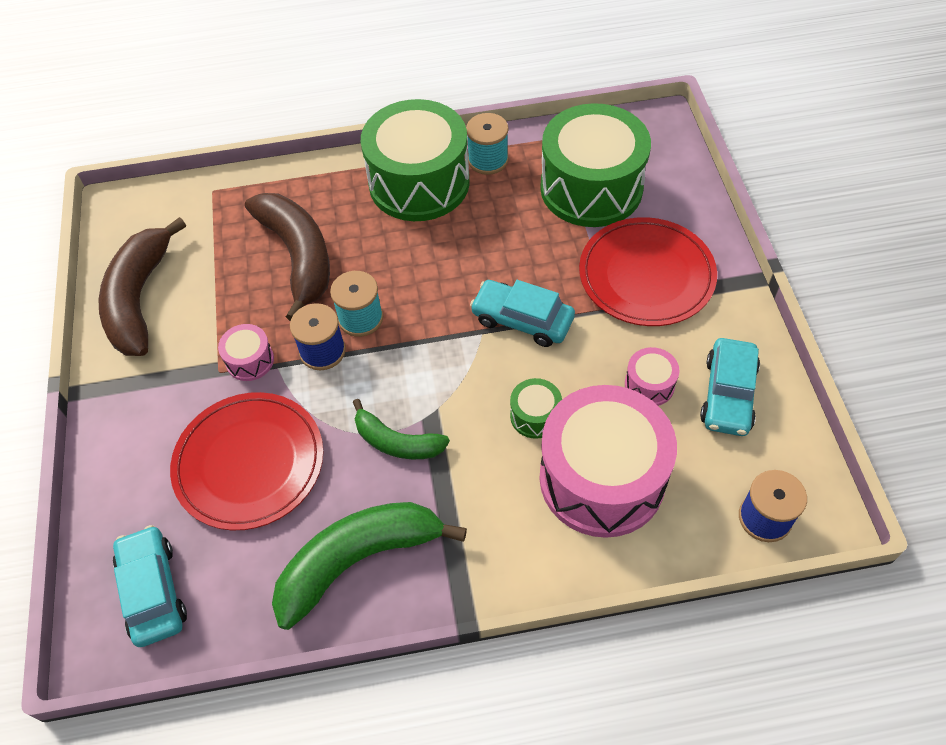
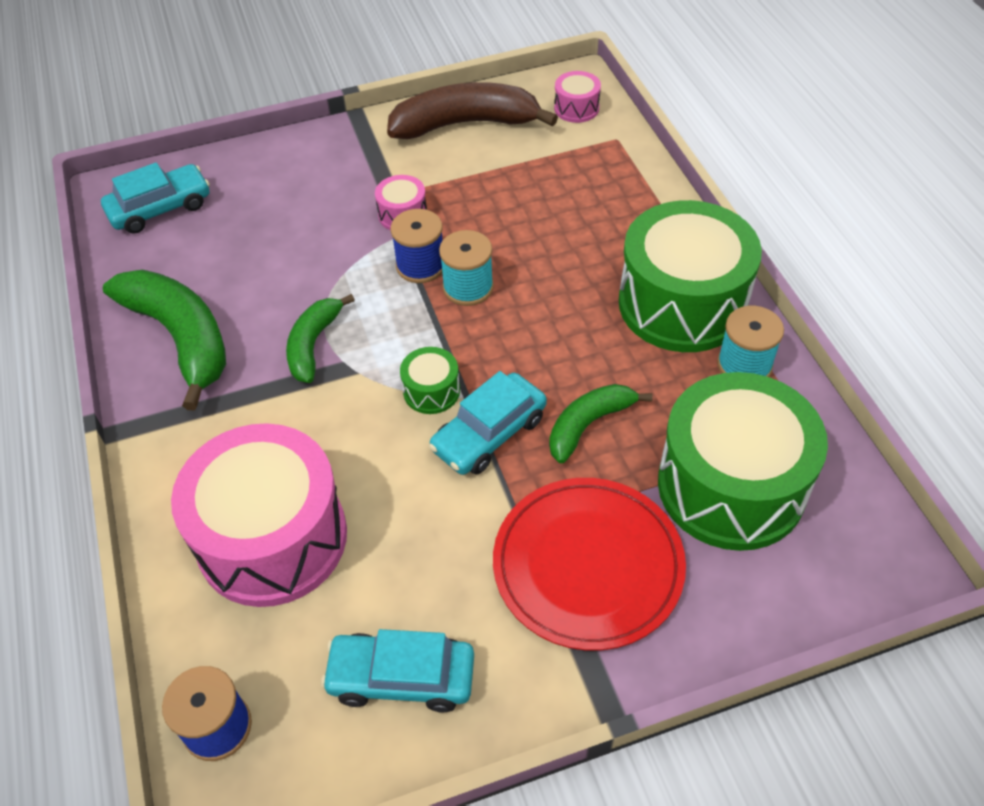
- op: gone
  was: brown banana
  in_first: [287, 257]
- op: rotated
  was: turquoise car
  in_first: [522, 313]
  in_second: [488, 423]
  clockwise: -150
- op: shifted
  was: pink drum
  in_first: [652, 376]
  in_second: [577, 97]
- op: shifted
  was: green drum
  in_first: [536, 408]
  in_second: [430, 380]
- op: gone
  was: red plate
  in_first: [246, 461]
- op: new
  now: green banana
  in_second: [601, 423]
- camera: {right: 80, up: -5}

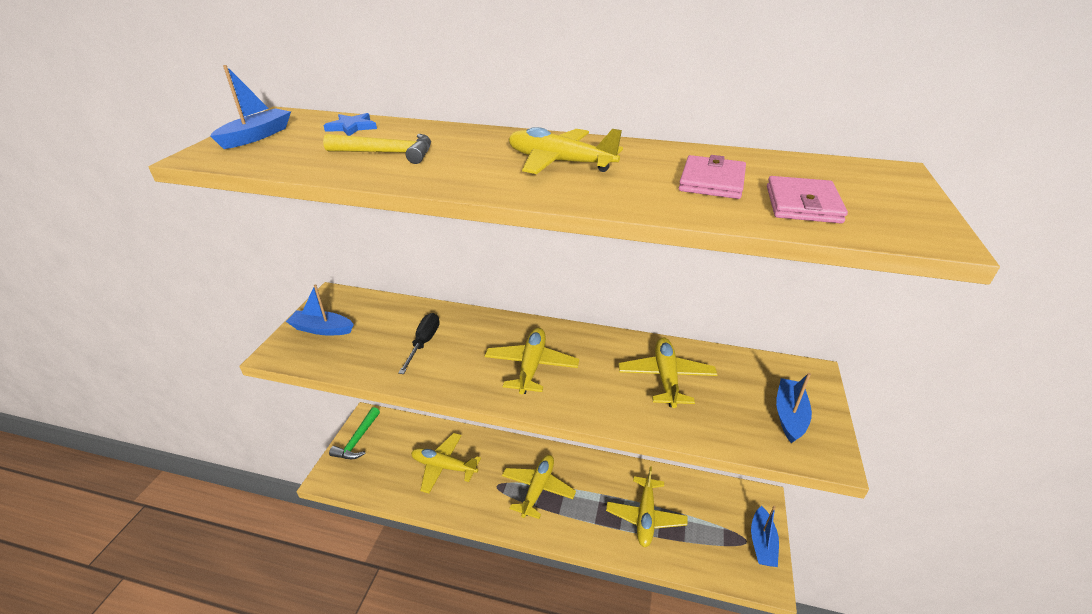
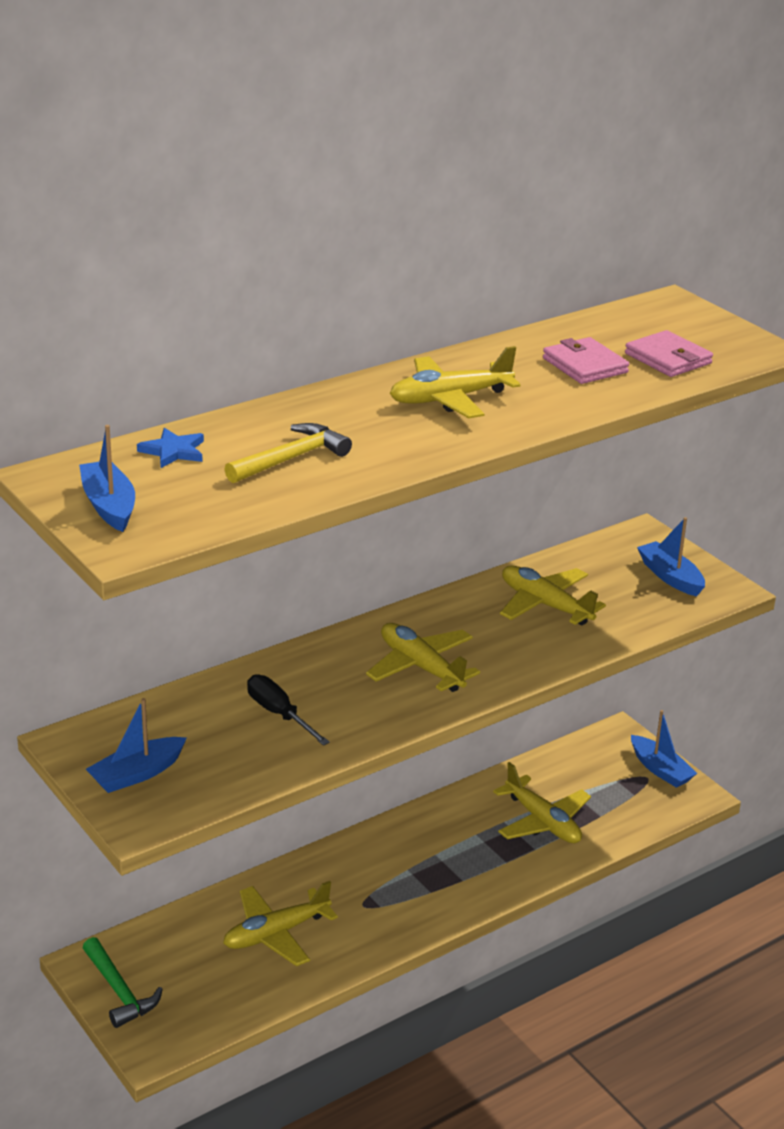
- op: gone
  was: yellow plane
  in_first: [539, 487]
- camera: {right: -50, up: -5}

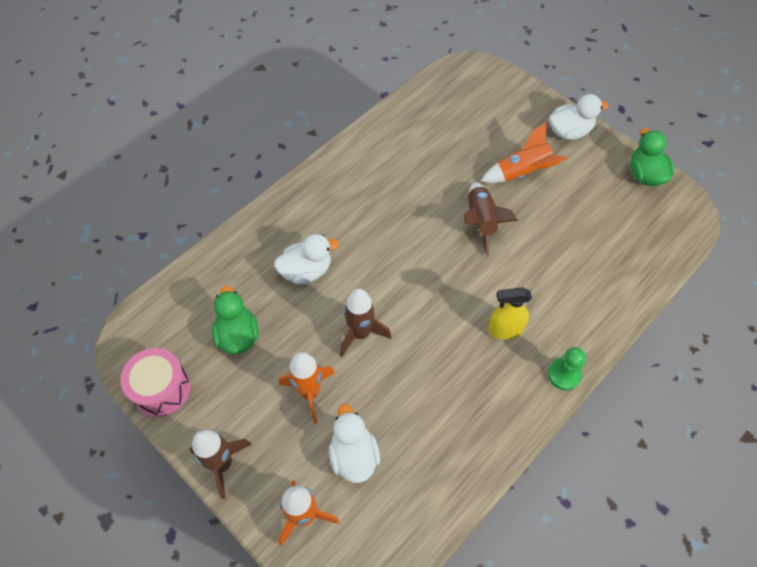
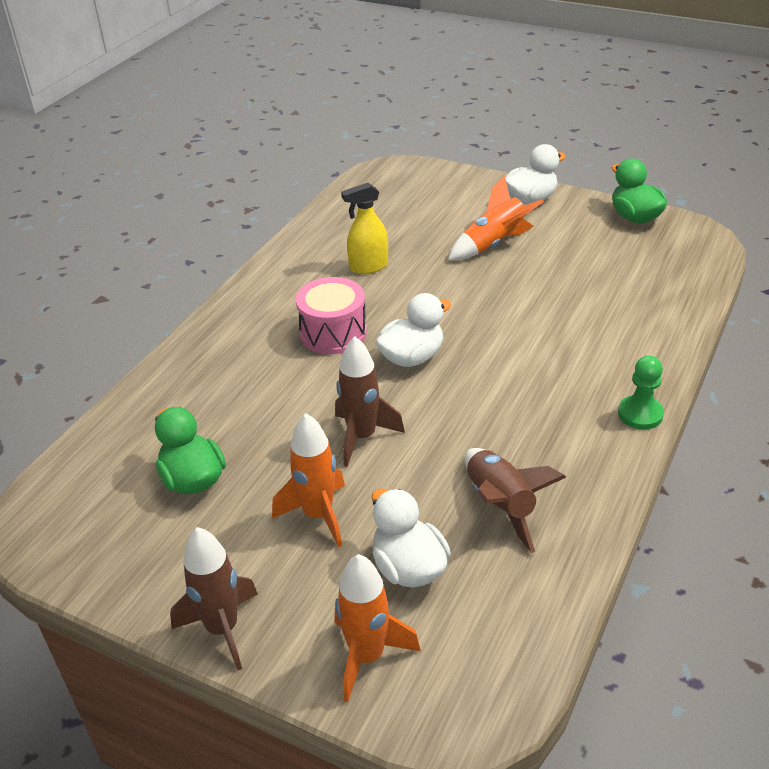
- op: shifted
  was: brown rocket
  in_first: [491, 219]
  in_second: [515, 500]
- op: shifted
  was: white duck
  in_first: [306, 259]
  in_second: [413, 330]
- op: shifted
  was: yellow spray bottle
  in_first: [510, 313]
  in_second: [364, 228]
- op: shifted
  was: pink drum
  in_first: [155, 382]
  in_second: [331, 315]
- camera: {right: -15, up: -20}

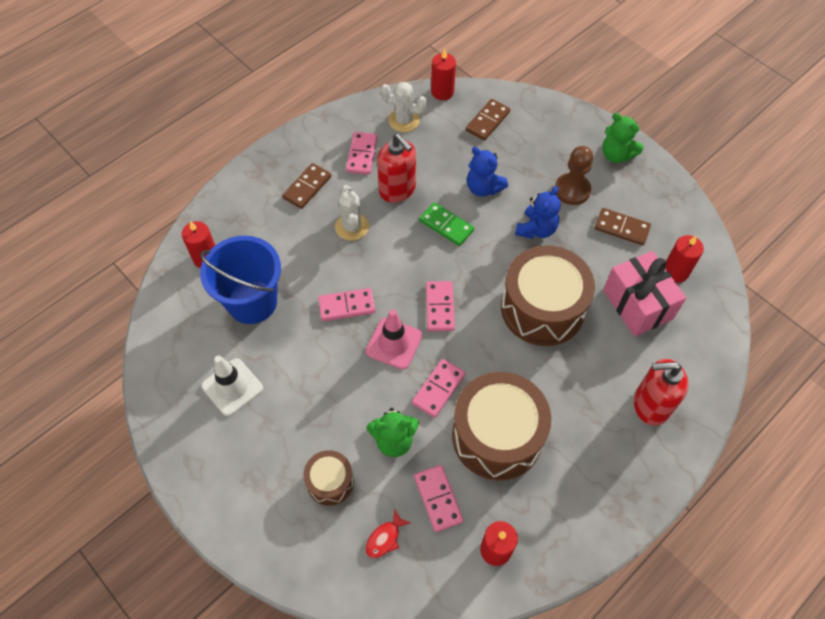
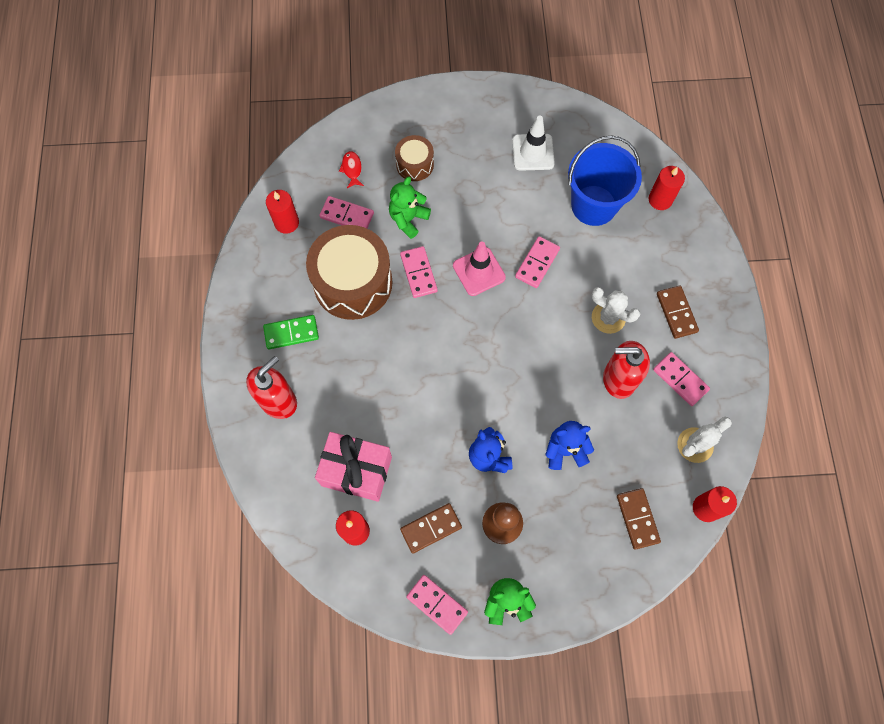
- op: shifted
  was: green domino
  in_first: [446, 224]
  in_second: [291, 332]
- op: gone
  was: brown drum
  in_first: [548, 295]
- op: shifted
  was: pink domino
  in_first: [440, 306]
  in_second: [437, 605]
- camera: {right: 130, up: 10}

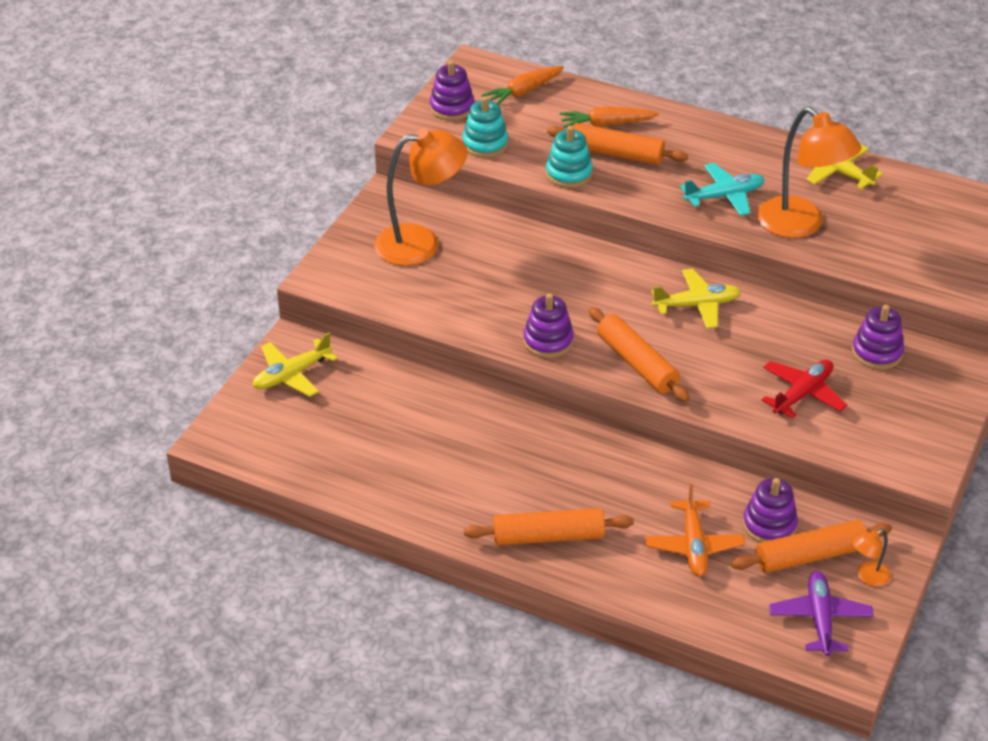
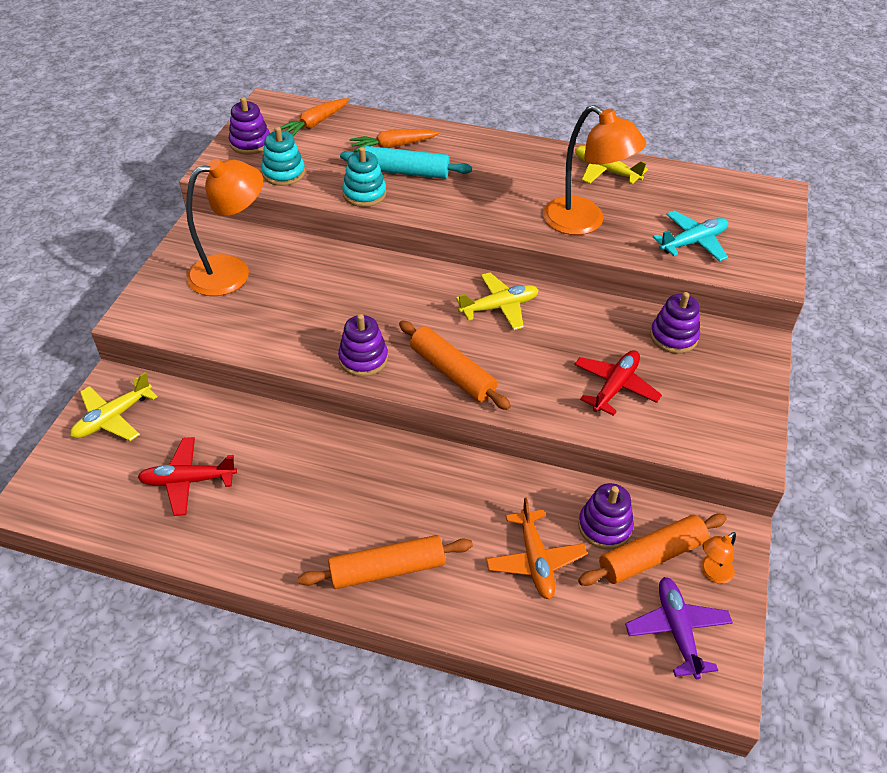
- op: repainted
  was: orange rolling pin
  now: turquoise rolling pin
  in_first: [617, 144]
  in_second: [406, 162]
- op: shifted
  was: turquoise plane
  in_first: [722, 189]
  in_second: [690, 235]
- op: new
  now: red plane
  in_second: [187, 476]
- camera: {right: -10, up: 5}

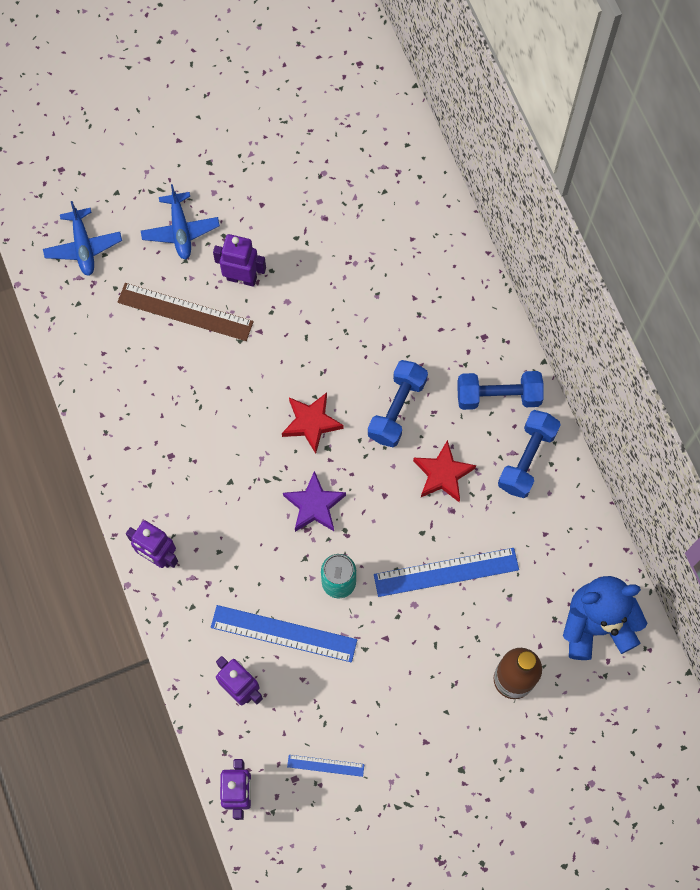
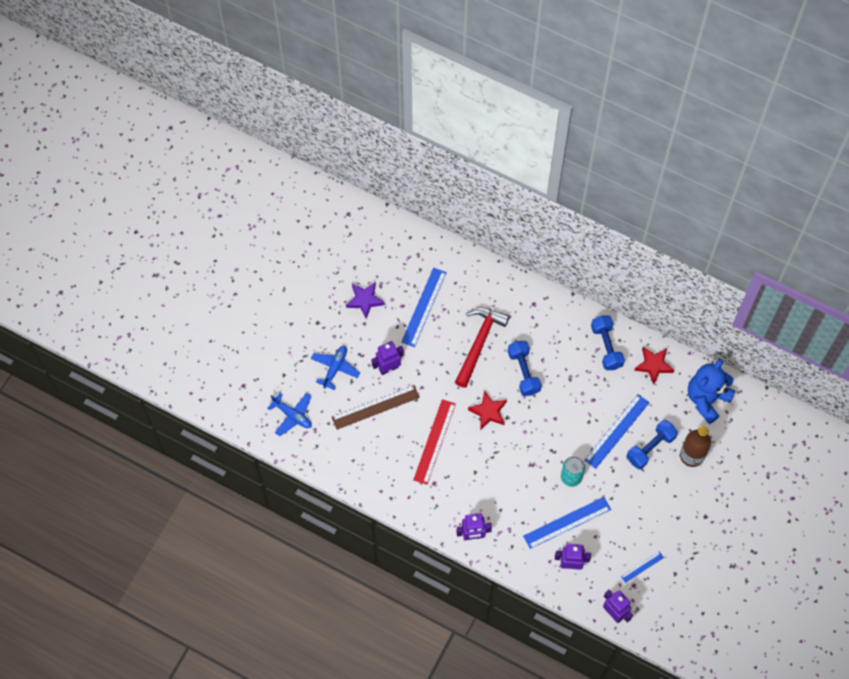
- op: rotated
  was: blue plane
  in_first: [180, 222]
  in_second: [335, 368]
  clockwise: -105
- op: shifted
  was: blue dumbbell
  in_first: [500, 390]
  in_second: [652, 444]
- op: shifted
  was: red star
  in_first: [444, 471]
  in_second: [654, 366]
- op: shifted
  was: purple star
  in_first: [314, 501]
  in_second: [365, 300]
- op: new
  now: blue ruler
  in_second: [424, 307]
- op: new
  now: red hammer
  in_second: [482, 347]
- op: new
  now: red ruler
  in_second: [434, 442]
- camera: {right: -40, up: -5}

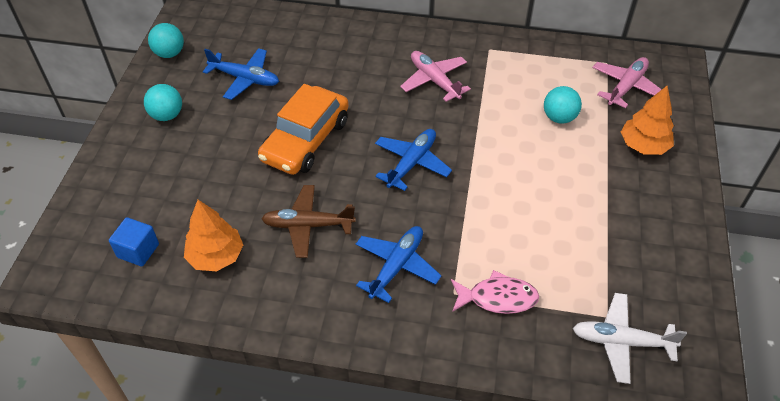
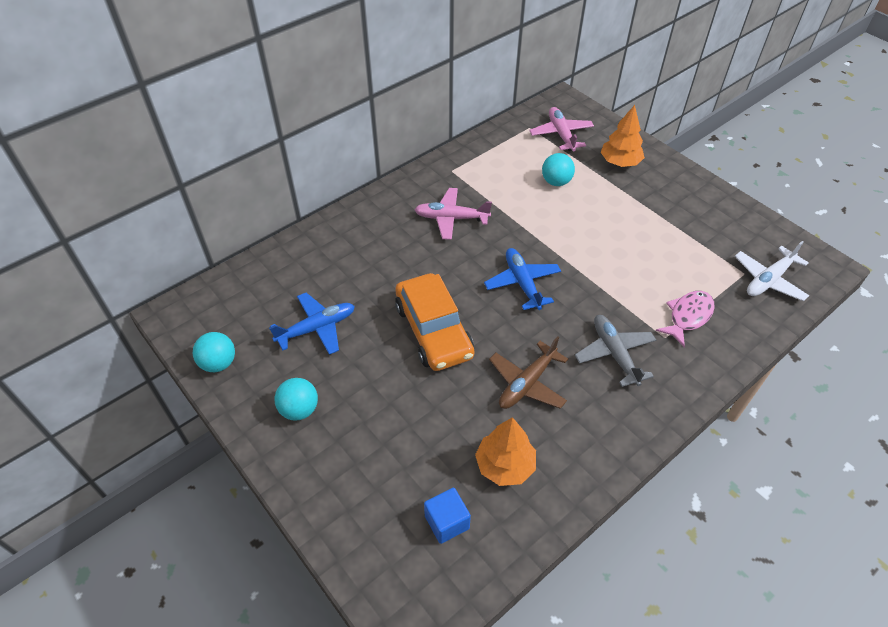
- op: repainted
  was: blue plane
  now: grey plane
  in_first: [399, 264]
  in_second: [615, 351]
- camera: {right: -50, up: 0}

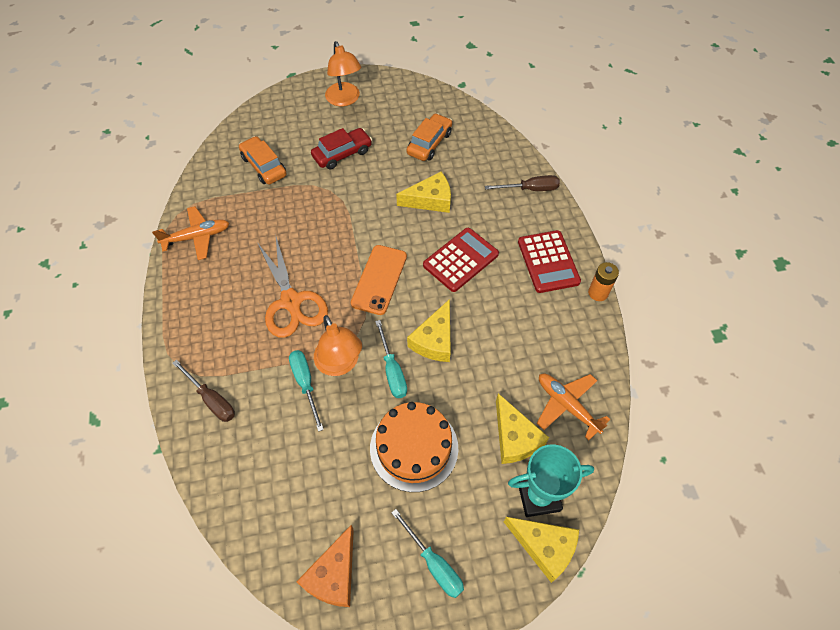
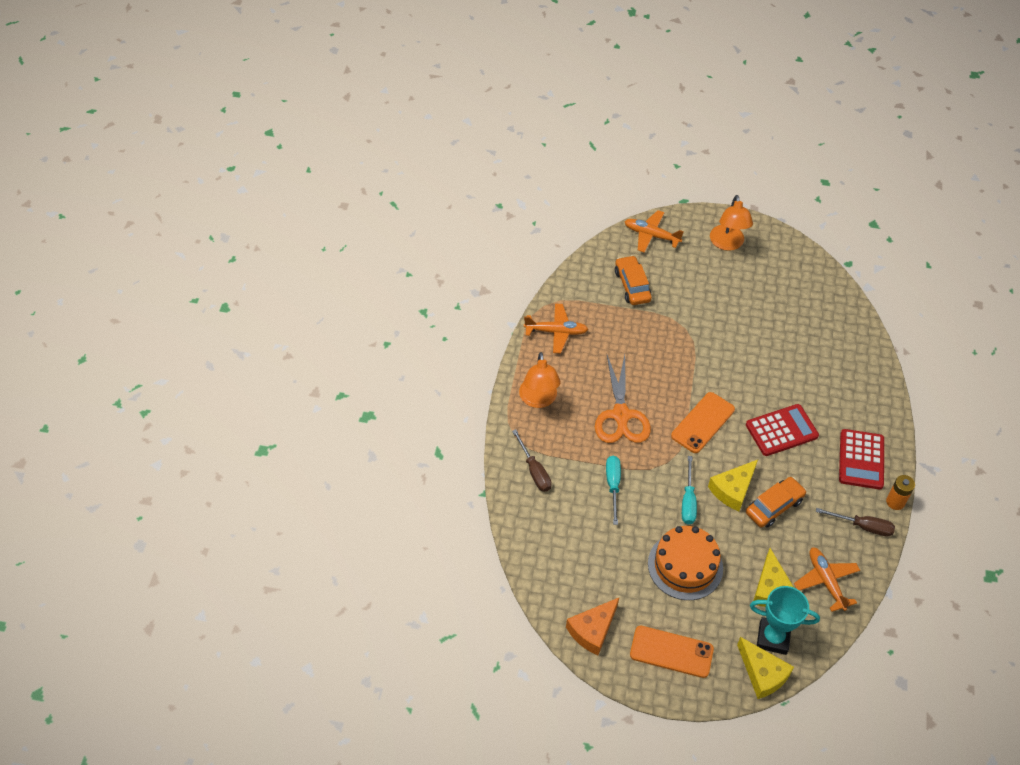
- op: shifted
  was: orange car
  in_first: [429, 137]
  in_second: [776, 502]
- op: gone
  was: red car
  in_first: [341, 148]
- op: gone
  was: yellow cheese
  in_first: [423, 192]
- op: shifted
  was: brown screwdriver
  in_first: [522, 183]
  in_second: [855, 522]
- op: shifted
  was: orange lamp
  in_first: [338, 345]
  in_second: [540, 380]
- op: swapped
  was: turquoise screwdriver
  now: orange phone
  in_first: [427, 553]
  in_second: [672, 652]
- op: new
  now: orange plane
  in_second: [654, 231]
- camera: {right: 20, up: -5}

